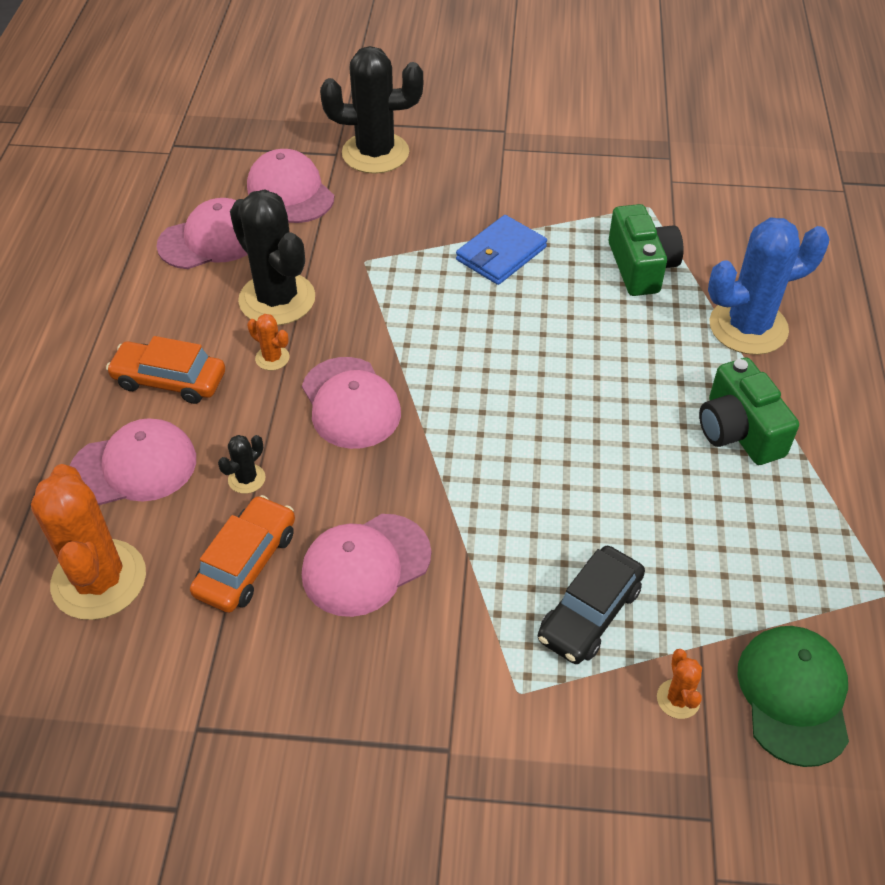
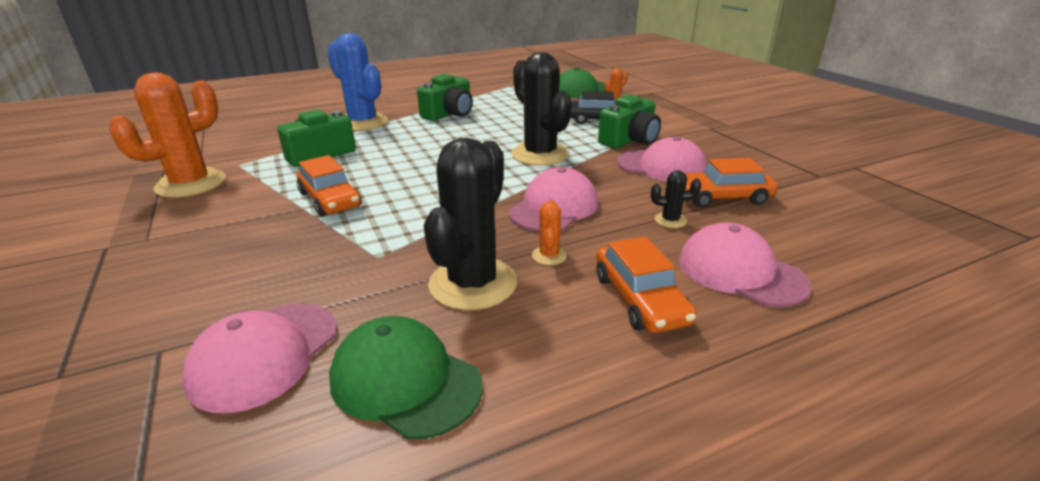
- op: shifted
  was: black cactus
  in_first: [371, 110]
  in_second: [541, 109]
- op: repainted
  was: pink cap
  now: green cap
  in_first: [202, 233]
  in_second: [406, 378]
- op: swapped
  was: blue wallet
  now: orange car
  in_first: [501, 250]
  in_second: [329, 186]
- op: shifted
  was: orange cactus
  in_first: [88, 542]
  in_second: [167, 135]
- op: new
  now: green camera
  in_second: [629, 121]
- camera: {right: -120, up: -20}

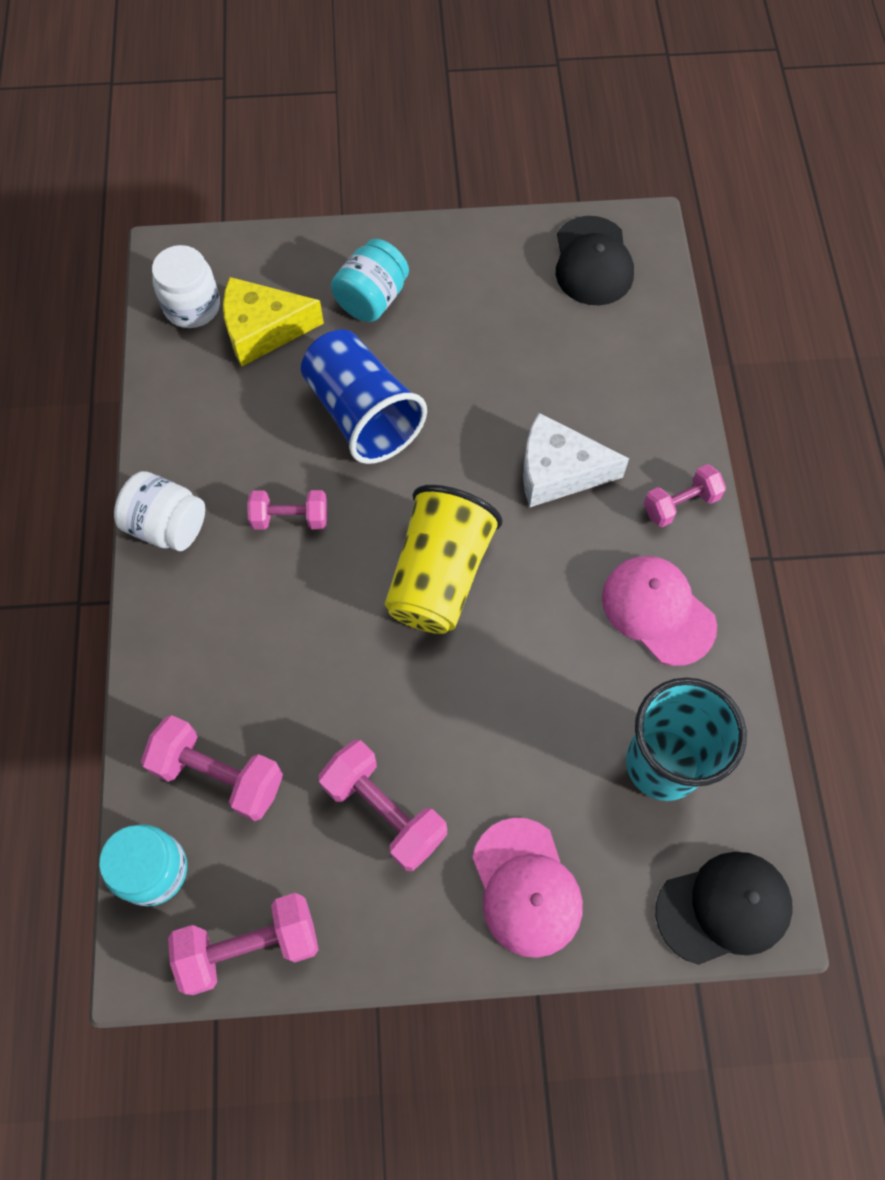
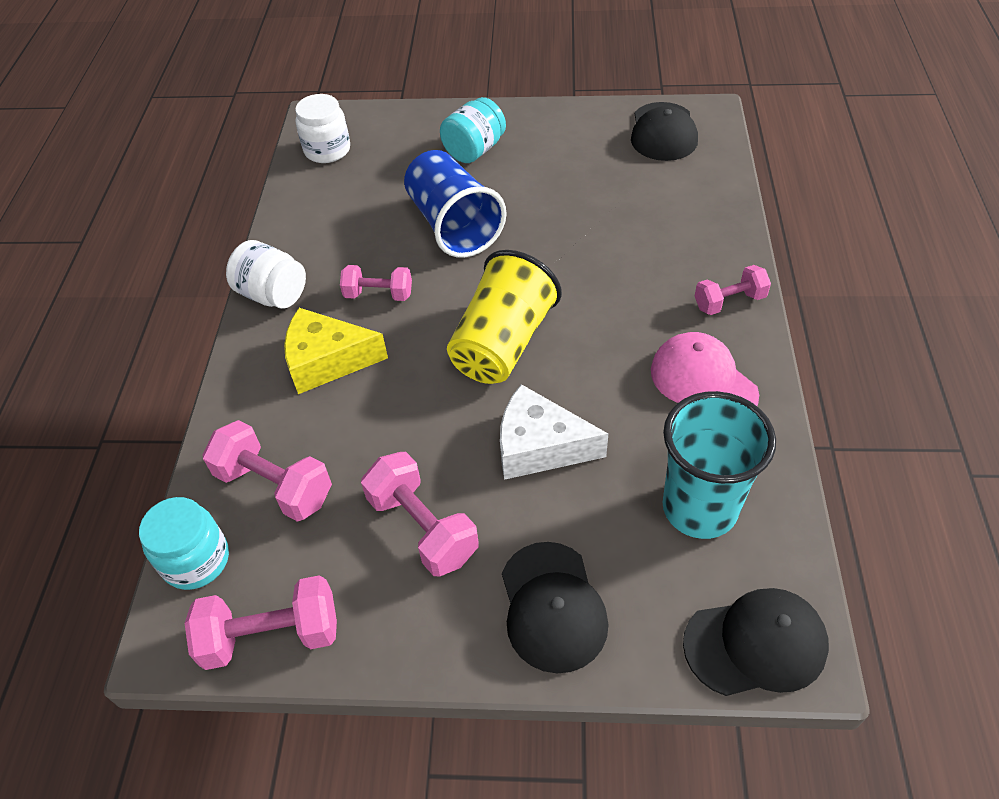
- op: shifted
  was: yellow cheese
  in_first: [273, 321]
  in_second: [336, 351]
- op: shifted
  was: white cheese
  in_first: [576, 460]
  in_second: [554, 432]
- op: repainted
  was: pink cap
  now: black cap
  in_first: [527, 888]
  in_second: [555, 607]
- camera: {right: 10, up: -15}

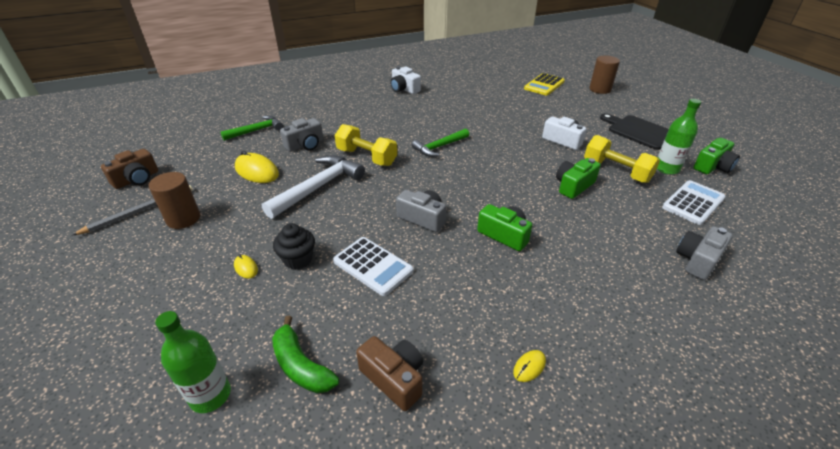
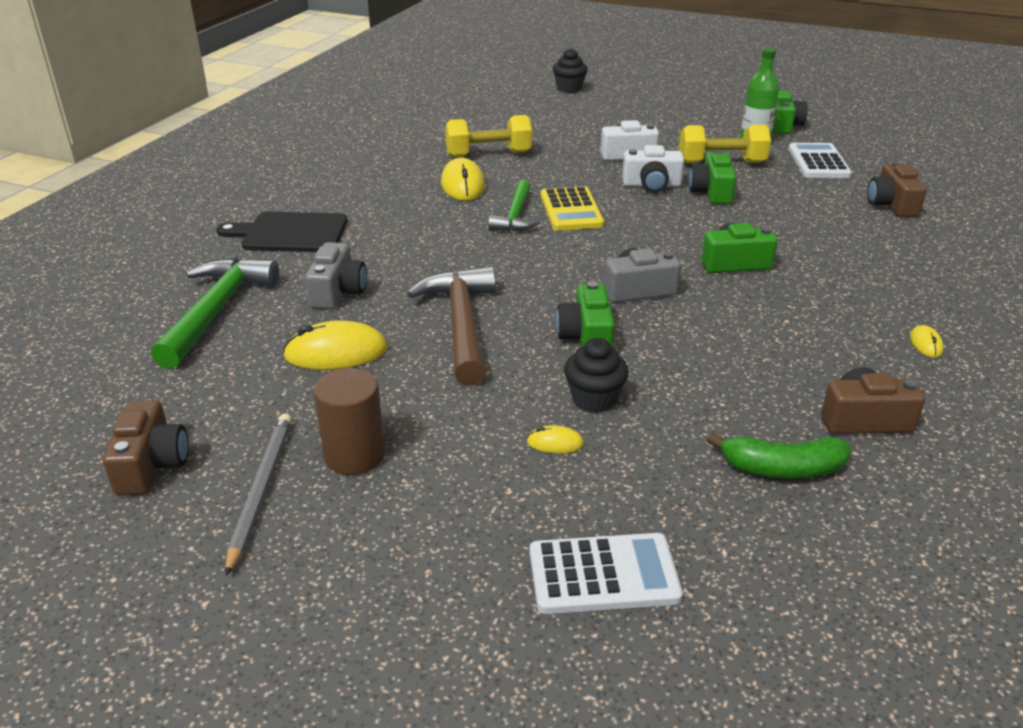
- op: swapped
  was: brown cylinder
  now: black cupcake
  in_first: [604, 75]
  in_second: [570, 70]
- op: shifted
  was: white camera
  in_first: [405, 80]
  in_second: [653, 169]
- op: shifted
  was: yellow calculator
  in_first: [544, 84]
  in_second: [572, 208]
- op: shifted
  was: black cutting board
  in_first: [634, 131]
  in_second: [282, 232]
- op: scaled
  was: green hammer
  in_first: [251, 128]
  in_second: [215, 313]
  ratio: 1.55
- op: shifted
  was: yellow dumbbell
  in_first: [366, 145]
  in_second: [488, 136]
- op: repainted
  was: white hammer
  now: brown hammer
  in_first: [313, 187]
  in_second: [451, 326]
- op: repainted
  was: grey camera
  now: brown camera
  in_first: [704, 253]
  in_second: [897, 189]
- op: shifted
  was: white calculator
  in_first: [373, 266]
  in_second: [606, 573]
- op: gone
  was: green bottle
  in_first: [193, 362]
- op: new
  now: yellow mouse
  in_second: [463, 179]
- op: new
  now: green camera
  in_second: [585, 314]
- camera: {right: -45, up: -5}

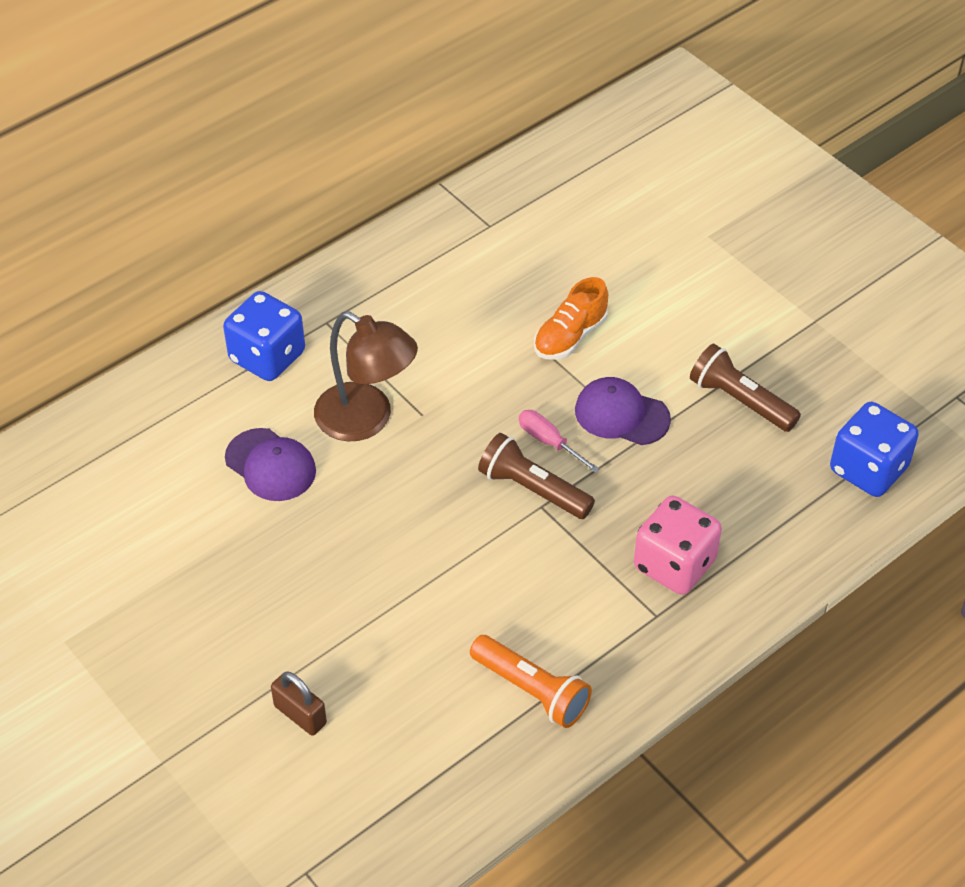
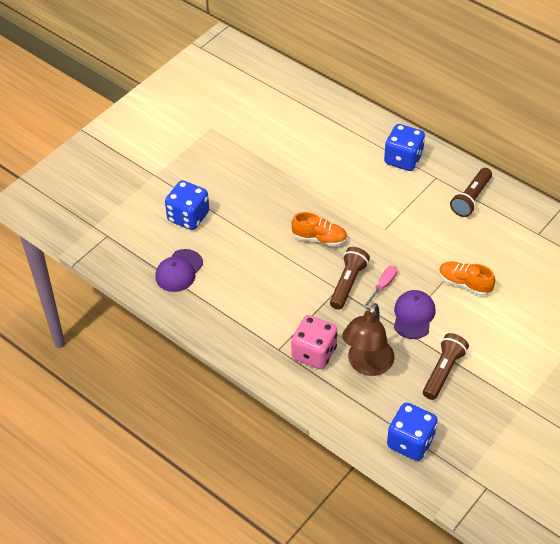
- op: shifted
  was: brown lamp
  in_first: [366, 376]
  in_second: [368, 339]
- op: shifted
  was: purple cap
  in_first: [270, 464]
  in_second: [179, 270]
- op: gone
  was: orange flashlight
  in_first: [531, 681]
- op: swapped
  was: brown padlock
  now: blue dice
  in_first: [299, 704]
  in_second: [187, 205]
- op: new
  now: brown flashlight
  in_second: [471, 192]
- op: new
  now: orange shoe
  in_second: [319, 229]
- camera: {right: 80, up: 0}

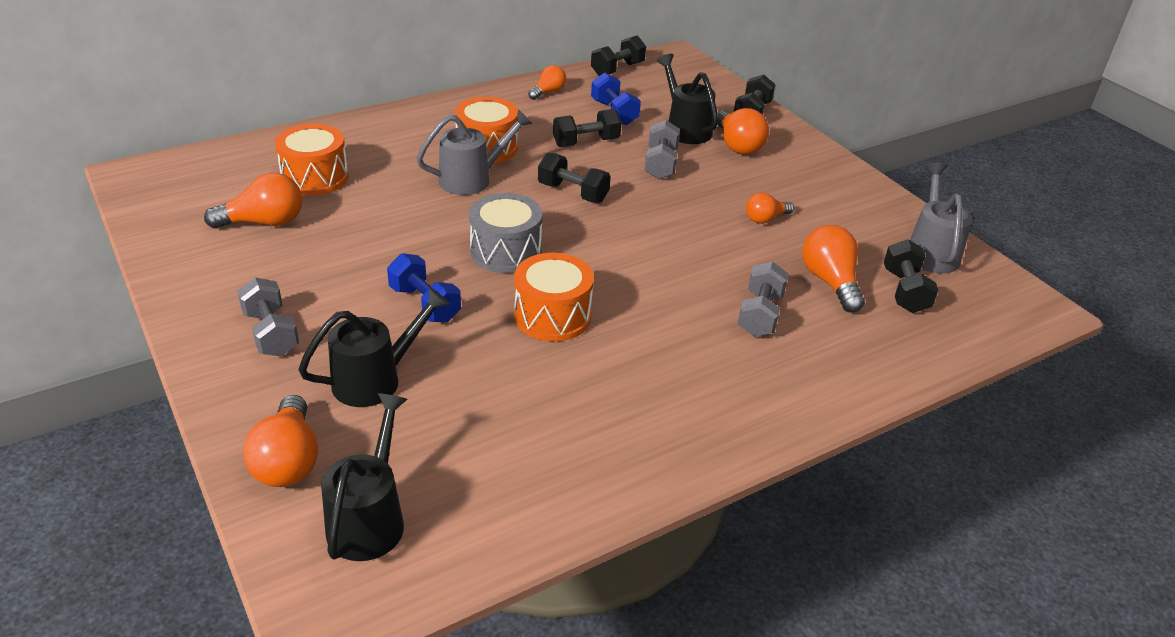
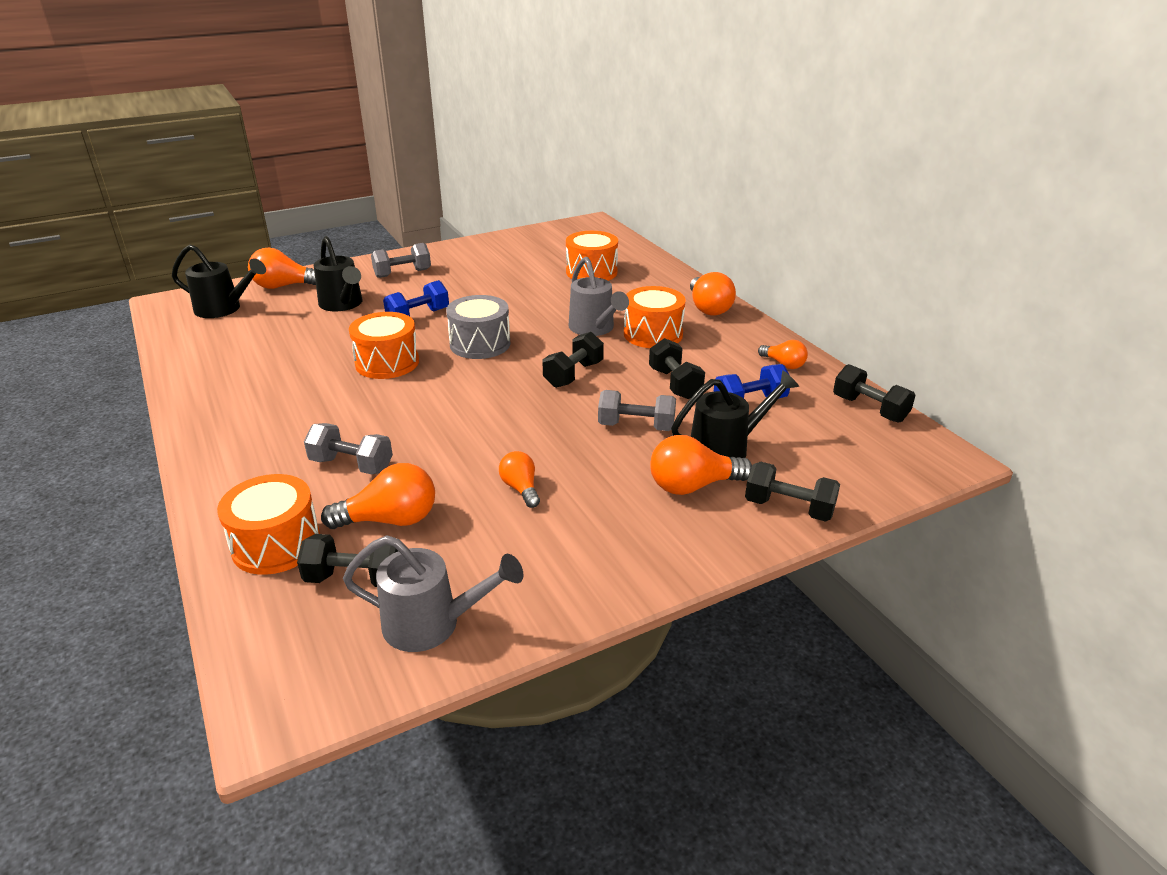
- op: shifted
  was: orange light bulb
  in_first: [253, 200]
  in_second: [713, 294]
- op: new
  now: orange drum
  in_second: [268, 524]
- camera: {right: 95, up: -5}

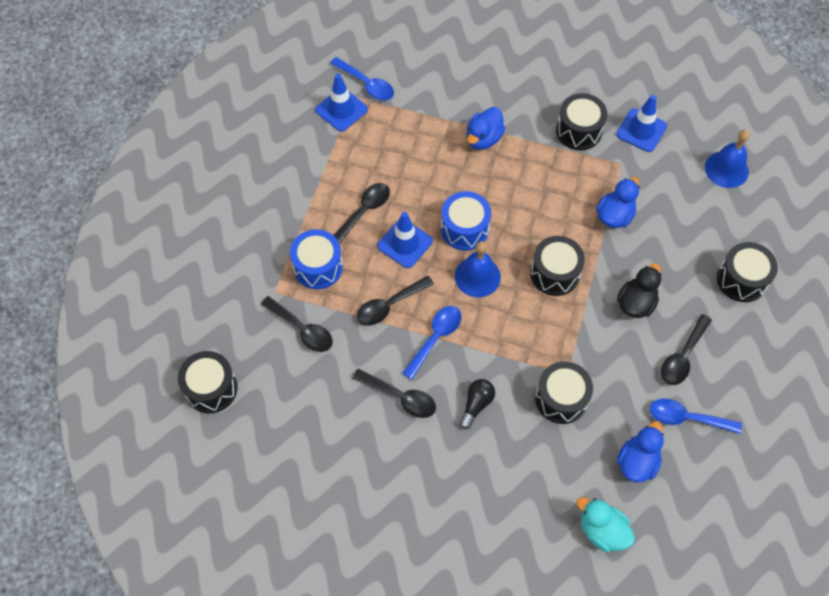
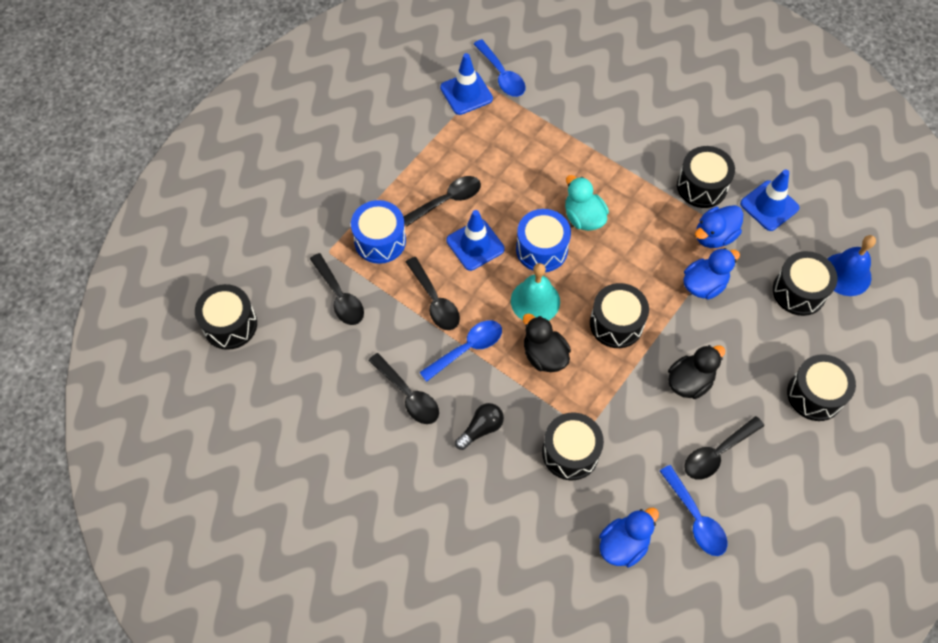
- op: shifted
  was: blue duck
  in_first: [486, 128]
  in_second: [719, 226]
- op: repainted
  was: blue bell
  now: turquoise bell
  in_first: [478, 269]
  in_second: [535, 292]
- op: rotated
  was: black spoon
  in_first: [395, 301]
  in_second: [433, 293]
  clockwise: -105
- op: rotated
  was: blue spoon
  in_first: [696, 416]
  in_second: [694, 510]
  clockwise: -150
- op: shifted
  was: turquoise duck
  in_first: [606, 524]
  in_second: [587, 203]
- op: new
  now: black drum
  in_second: [805, 283]
- op: new
  now: black duck
  in_second: [547, 342]
- camera: {right: 20, up: 0}

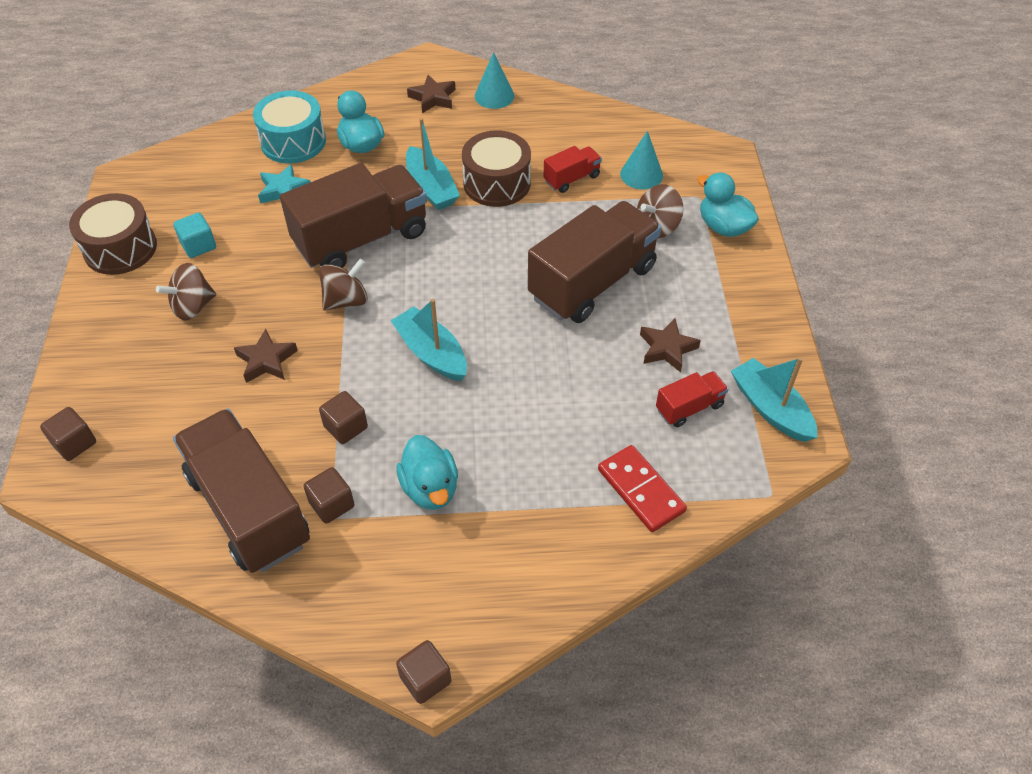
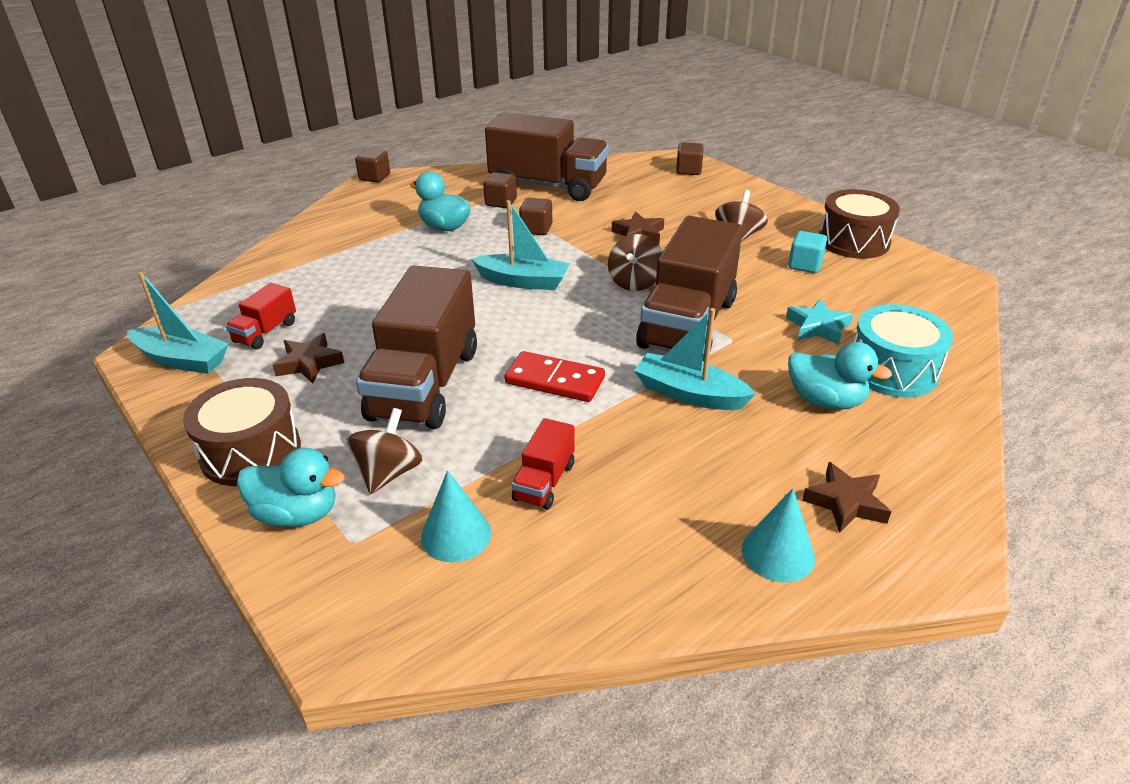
- op: shifted
  was: brown drum
  in_first: [496, 168]
  in_second: [242, 432]
- op: shifted
  was: red domino
  in_first: [642, 488]
  in_second: [554, 376]
- camera: {right: 145, up: -15}

